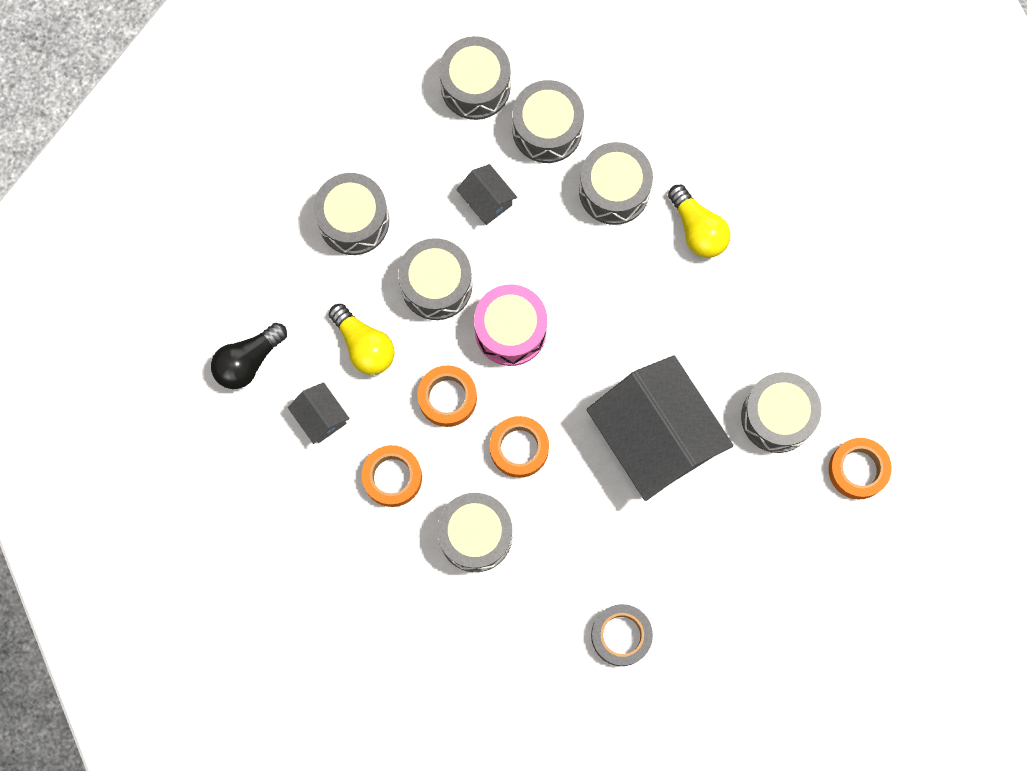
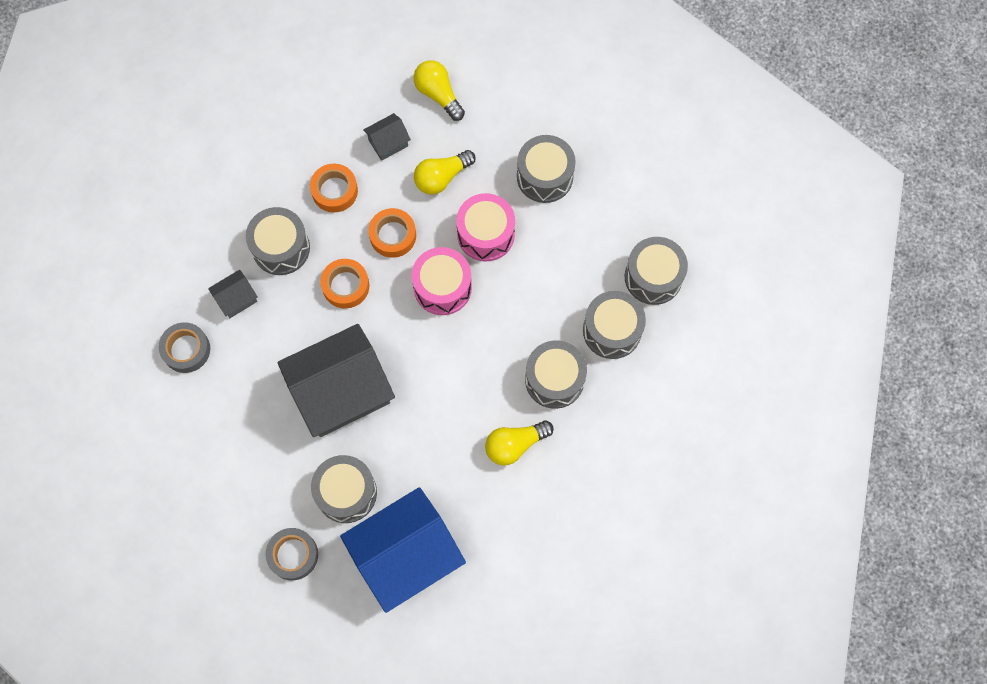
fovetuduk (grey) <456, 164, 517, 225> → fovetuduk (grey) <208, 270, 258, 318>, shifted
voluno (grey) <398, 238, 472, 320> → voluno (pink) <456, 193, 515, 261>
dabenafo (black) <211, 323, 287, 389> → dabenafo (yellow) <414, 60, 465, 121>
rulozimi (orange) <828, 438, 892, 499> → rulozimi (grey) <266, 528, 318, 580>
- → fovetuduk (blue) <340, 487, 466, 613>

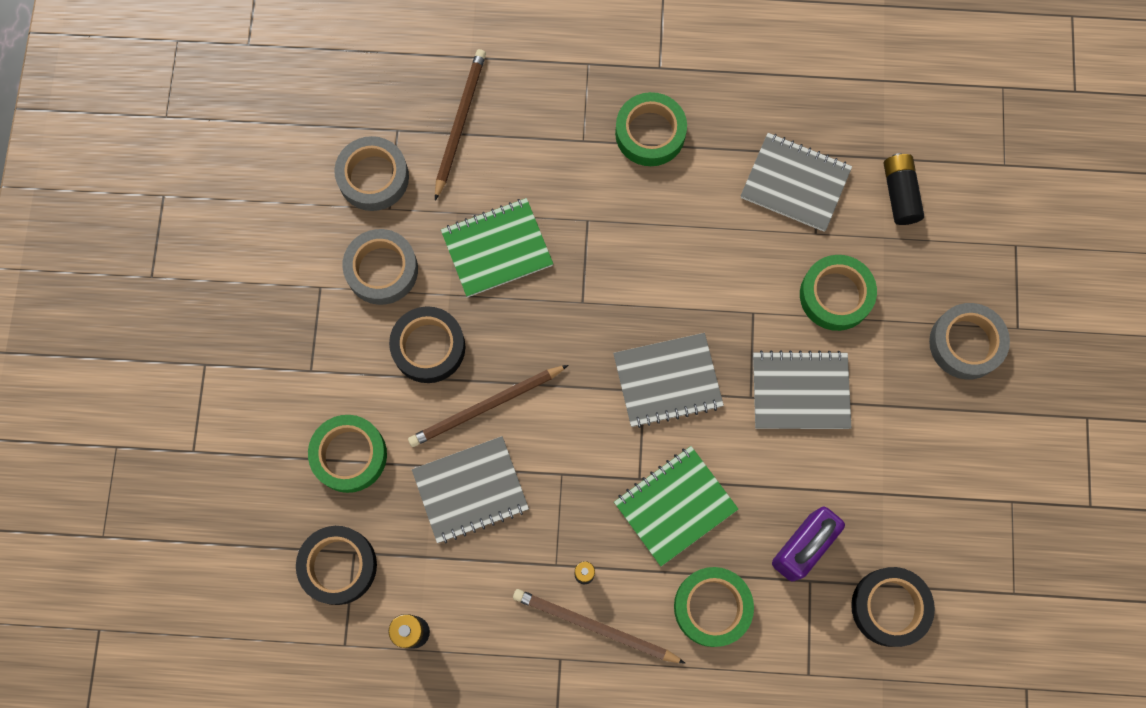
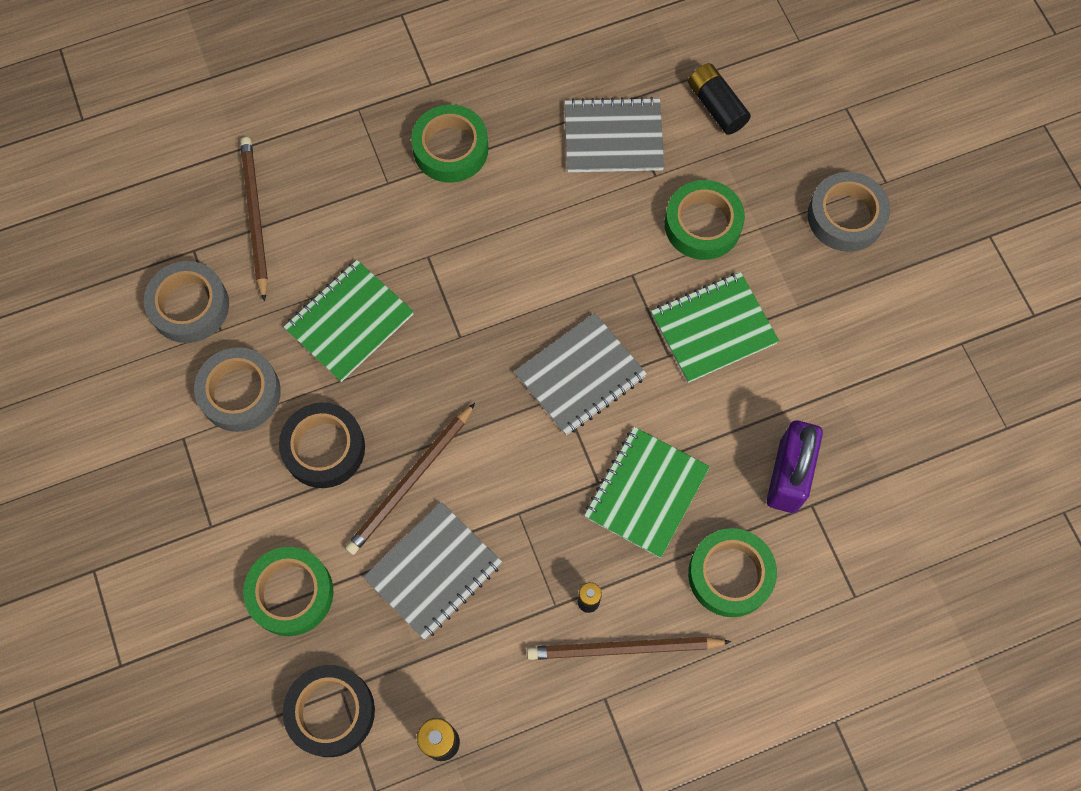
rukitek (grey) <753, 350, 851, 429> → rukitek (green) <651, 272, 779, 383>
rulozimi (black) <851, 567, 935, 647> → -

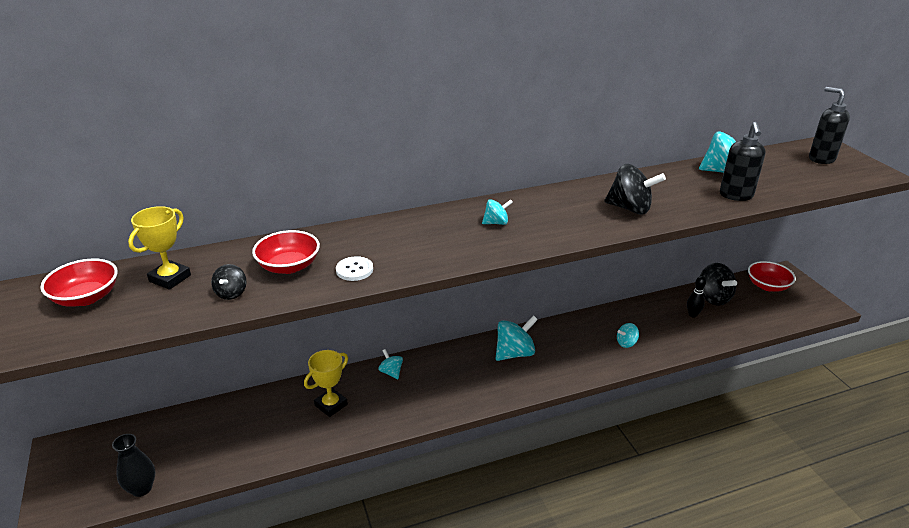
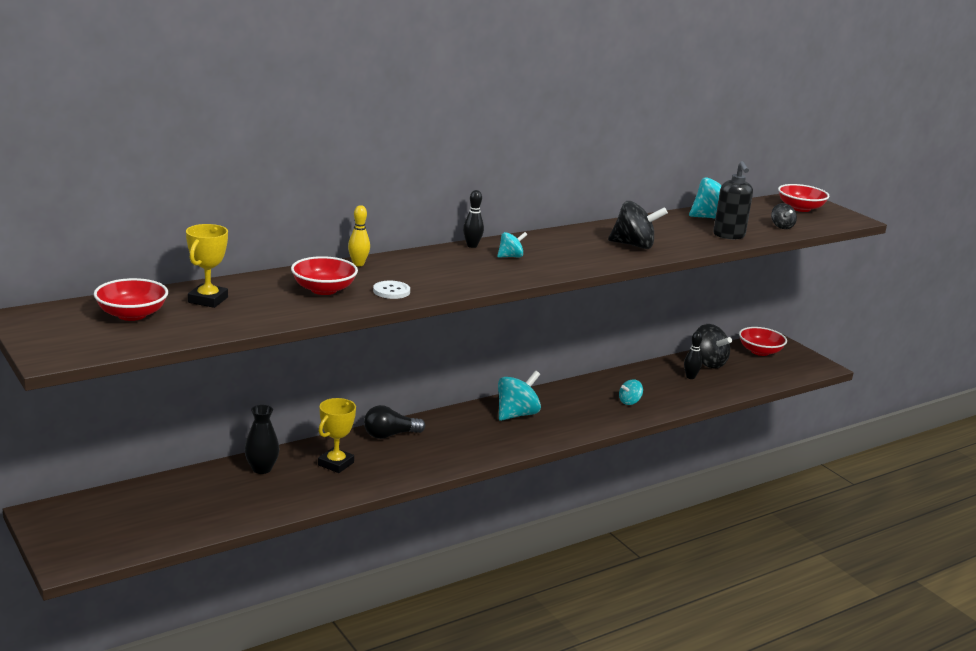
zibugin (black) <809, 87, 850, 164> → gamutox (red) <778, 184, 830, 212>
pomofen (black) <211, 264, 247, 300> → pomofen (black) <771, 203, 797, 229>, shifted
pomofen (turquoise) <378, 349, 403, 379> → dabenafo (black) <364, 405, 425, 439>
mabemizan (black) <112, 434, 155, 497> → mabemizan (black) <245, 405, 279, 474>, shifted
- → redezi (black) <463, 190, 484, 248>
- → redezi (yellow) <348, 205, 370, 266>

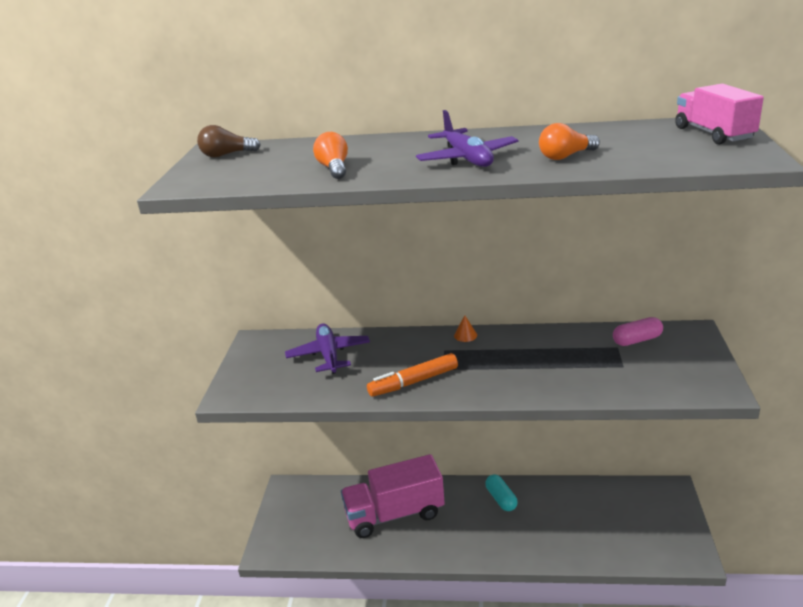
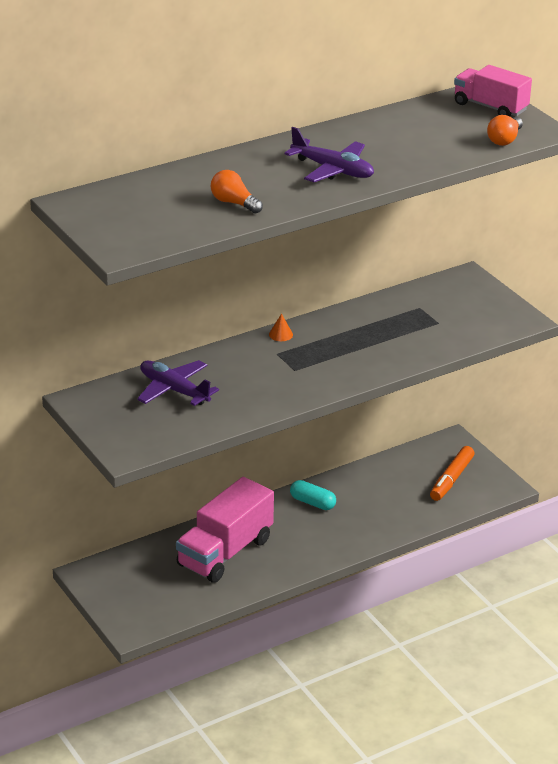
dabenafo (orange) <539, 123, 600, 160> → dabenafo (orange) <487, 115, 523, 146>, shifted
dabenafo (brown) <197, 125, 261, 158> → -
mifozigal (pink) <613, 317, 663, 346> → -
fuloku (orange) <367, 353, 458, 397> → fuloku (orange) <430, 446, 475, 501>, shifted

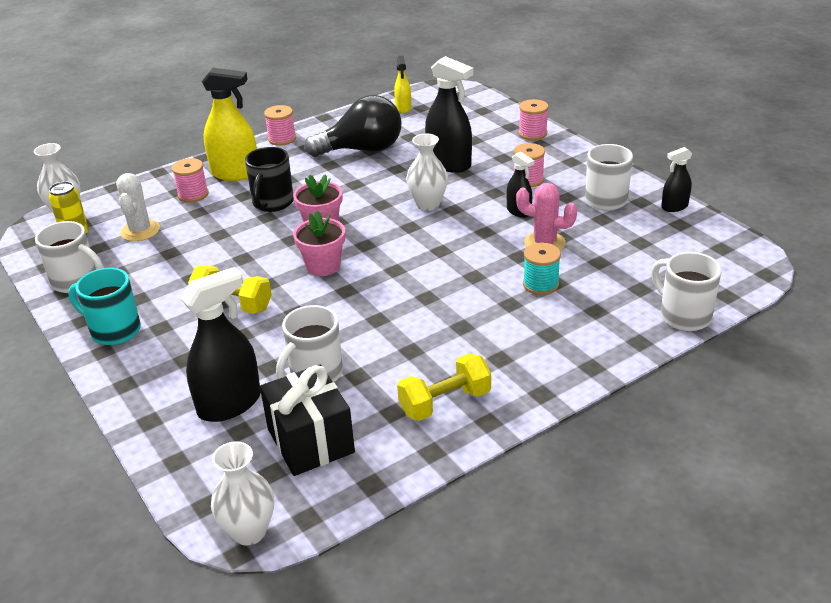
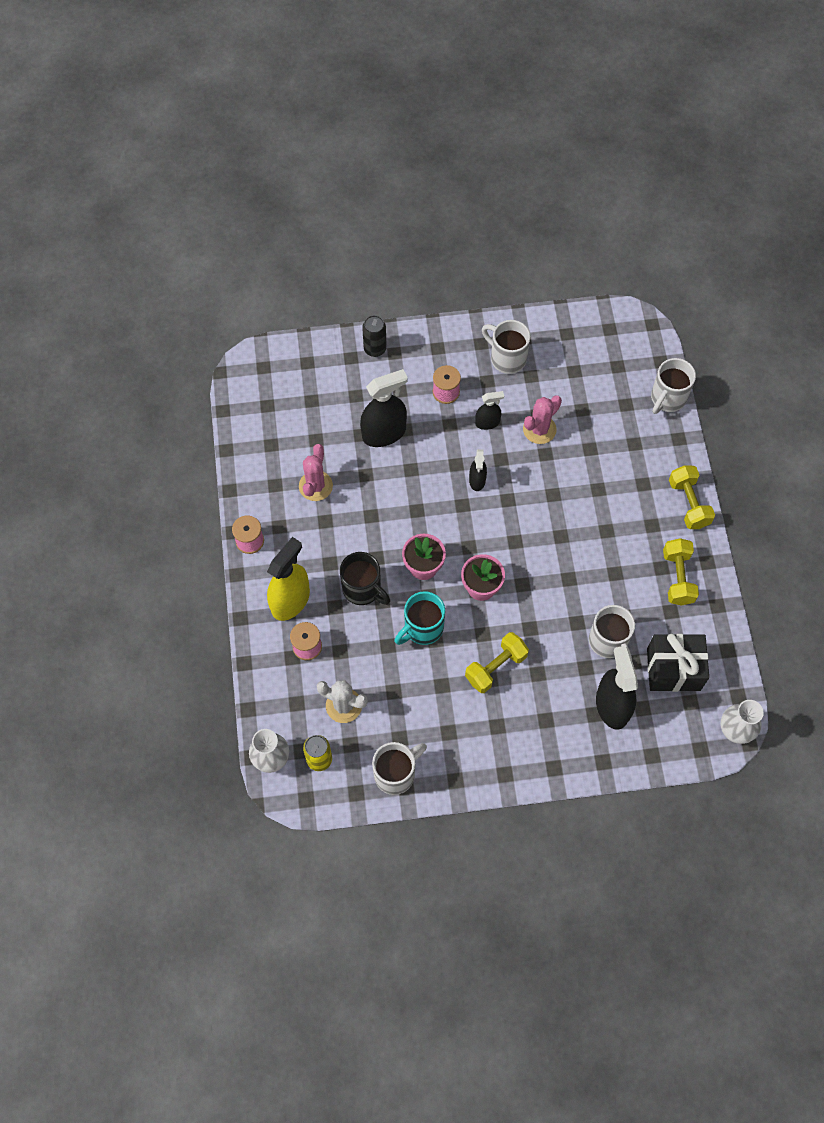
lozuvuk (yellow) <394, 56, 411, 113> → -
dabenafo (black) <305, 95, 402, 157> → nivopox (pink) <299, 444, 333, 501>
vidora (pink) <519, 99, 549, 140> → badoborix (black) <362, 315, 387, 357>
mabemizan (white) <406, 134, 448, 211> → -
lozuvuk (black) <661, 147, 692, 212> → lozuvuk (black) <469, 449, 487, 491>, shifted
vidora (turquoise) <523, 243, 561, 295> → -
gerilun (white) <651, 252, 722, 331> → gerilun (white) <651, 358, 696, 414>, 45 degrees counterclockwise
gerilun (turquoise) <68, 268, 141, 345> → gerilun (turquoise) <394, 591, 445, 645>, shifted
- → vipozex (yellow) <669, 465, 715, 529>

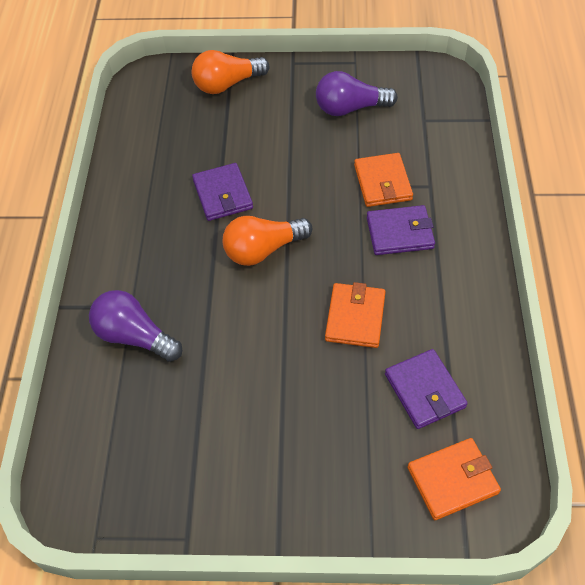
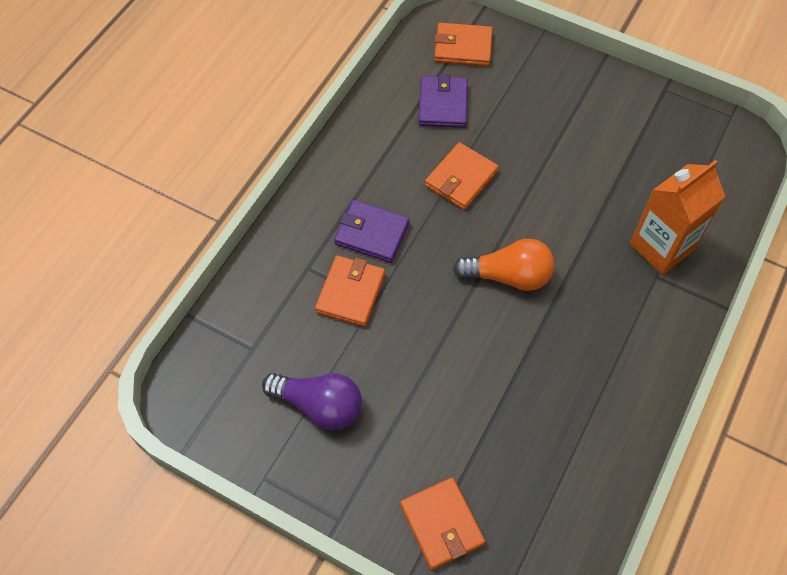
dabenafo (orange) <192, 50, 269, 94> → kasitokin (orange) <400, 477, 485, 570>
kasitokin (purple) <192, 163, 253, 221> → -
dabenafo (purple) <89, 290, 183, 362> → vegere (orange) <630, 160, 726, 275>

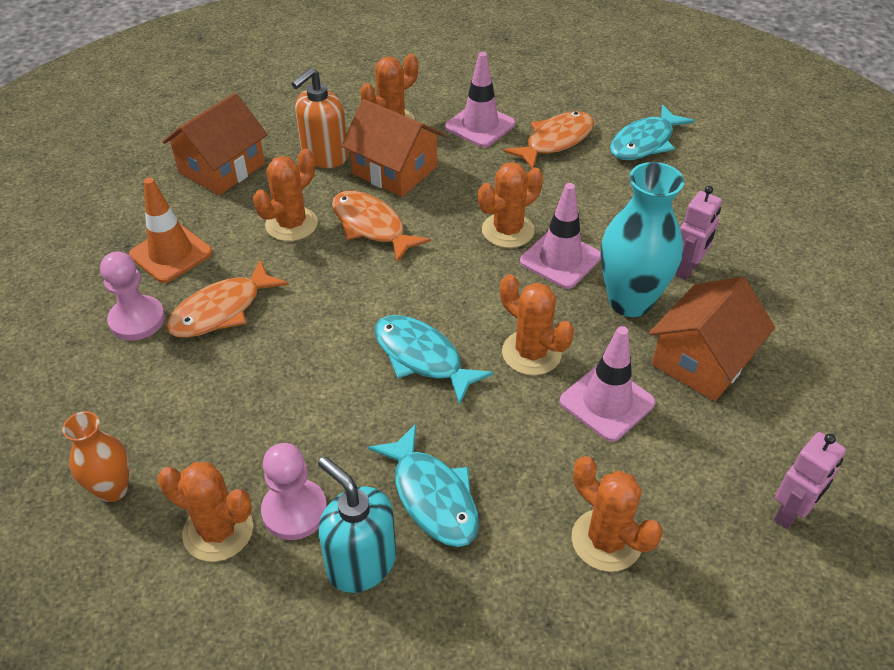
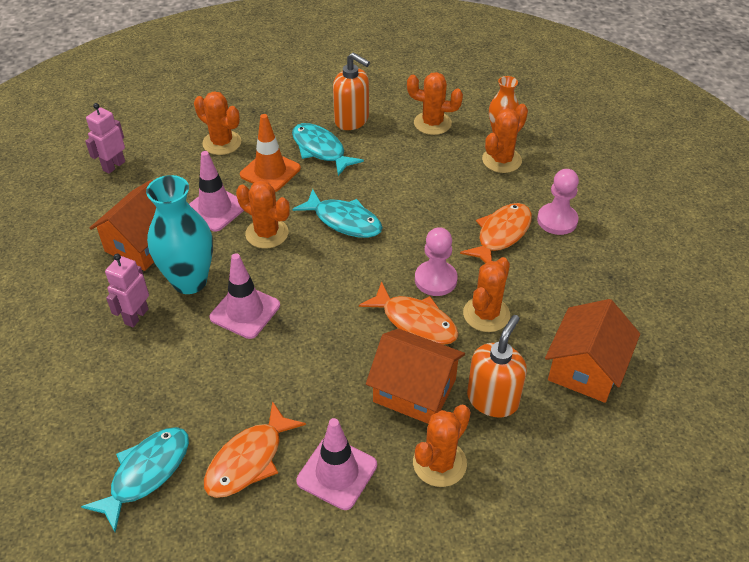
nivopox (orange) <478, 162, 543, 248> → nivopox (orange) <482, 104, 528, 173>, shifted
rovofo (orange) <129, 177, 213, 283> → rovofo (orange) <240, 114, 301, 192>, shifted
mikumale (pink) <261, 443, 327, 540> → mikumale (pink) <415, 227, 458, 296>, shifted
zibugin (turquoise) <318, 456, 396, 593> → zibugin (orange) <333, 52, 370, 130>

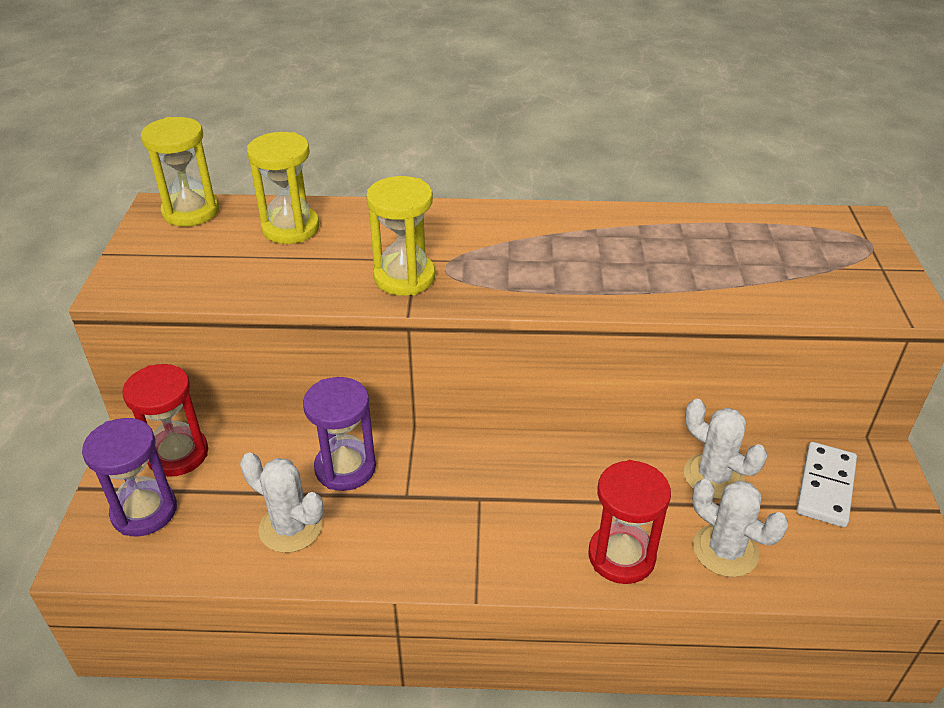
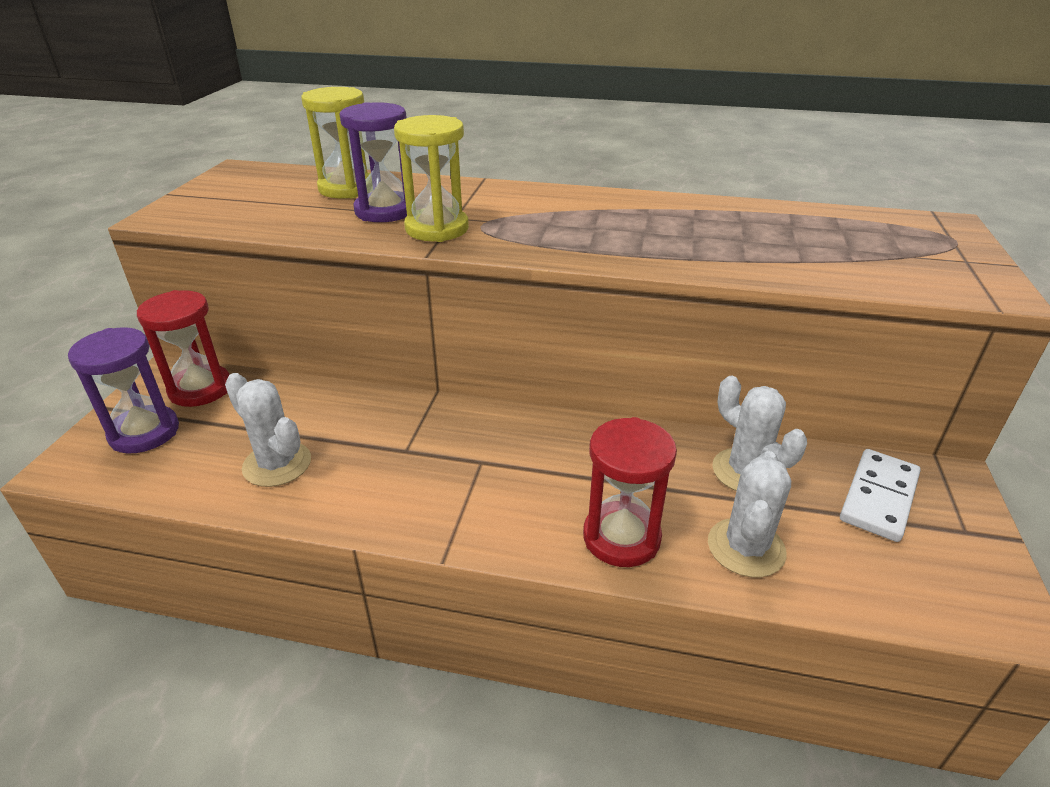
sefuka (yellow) <141, 117, 219, 226> → -
sefuka (purple) <303, 377, 376, 491> → sefuka (purple) <340, 102, 407, 222>, shifted
nivopox (white) <692, 479, 788, 577> → nivopox (white) <708, 451, 791, 577>, 60 degrees clockwise

